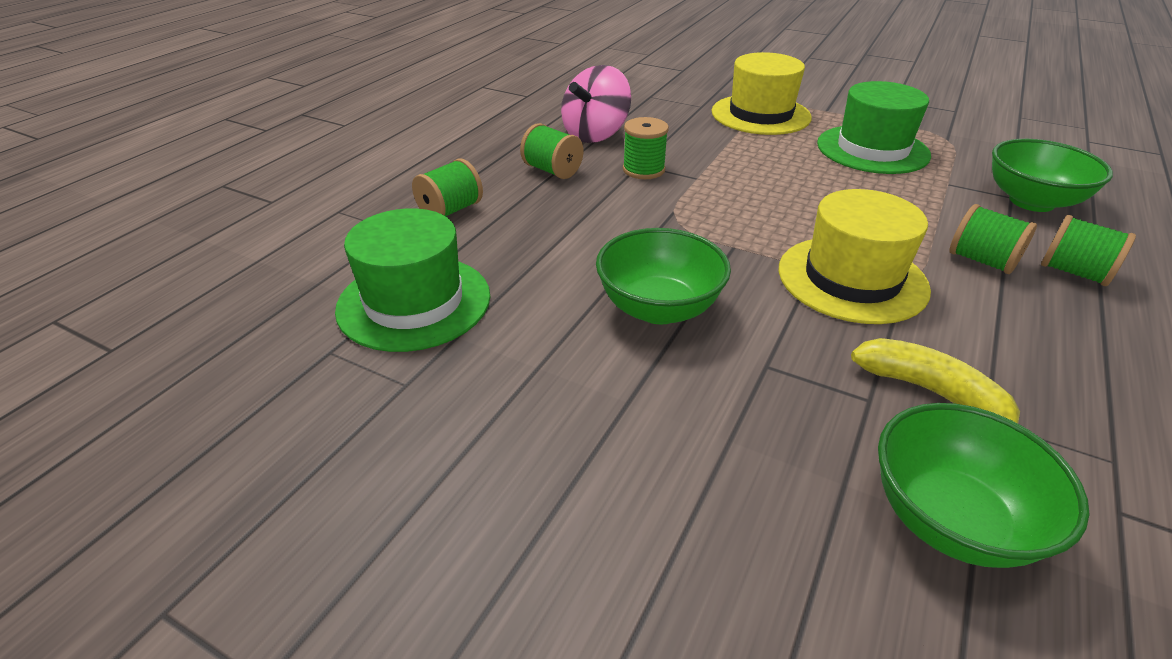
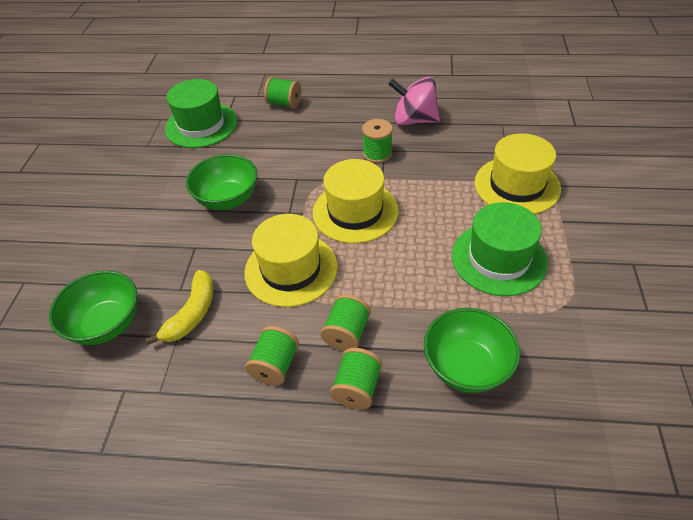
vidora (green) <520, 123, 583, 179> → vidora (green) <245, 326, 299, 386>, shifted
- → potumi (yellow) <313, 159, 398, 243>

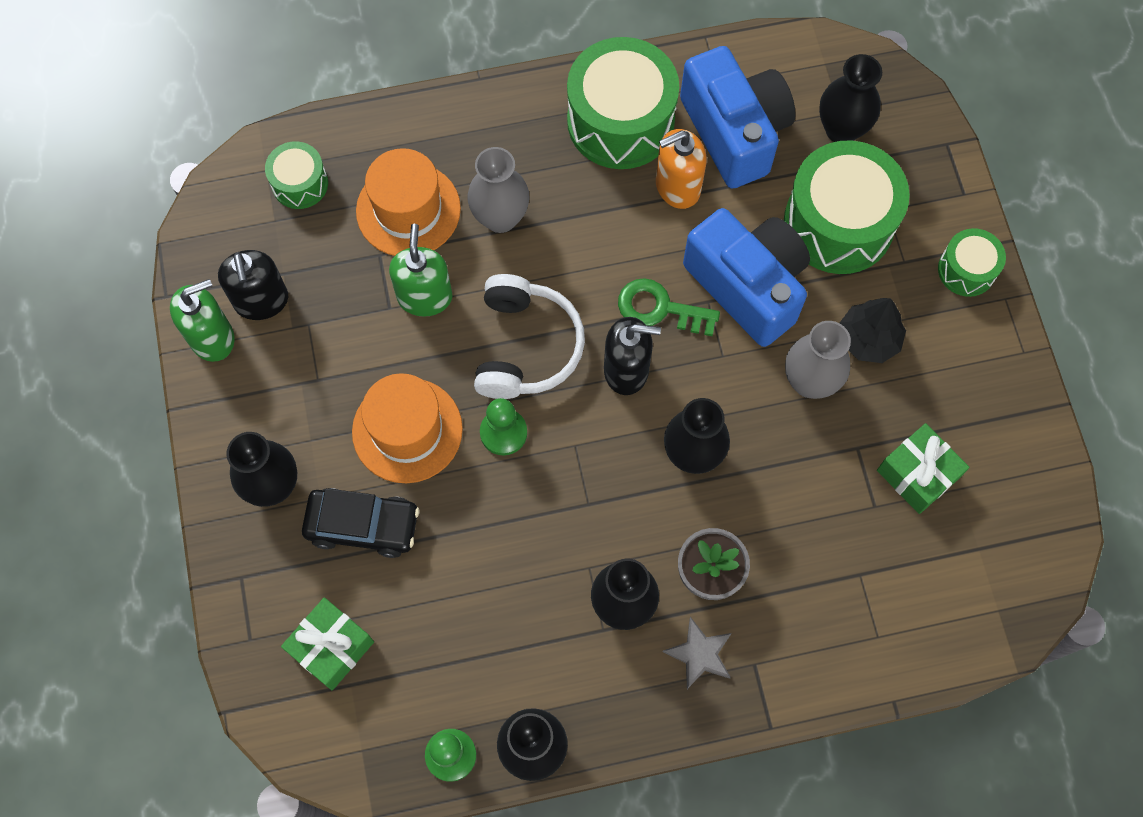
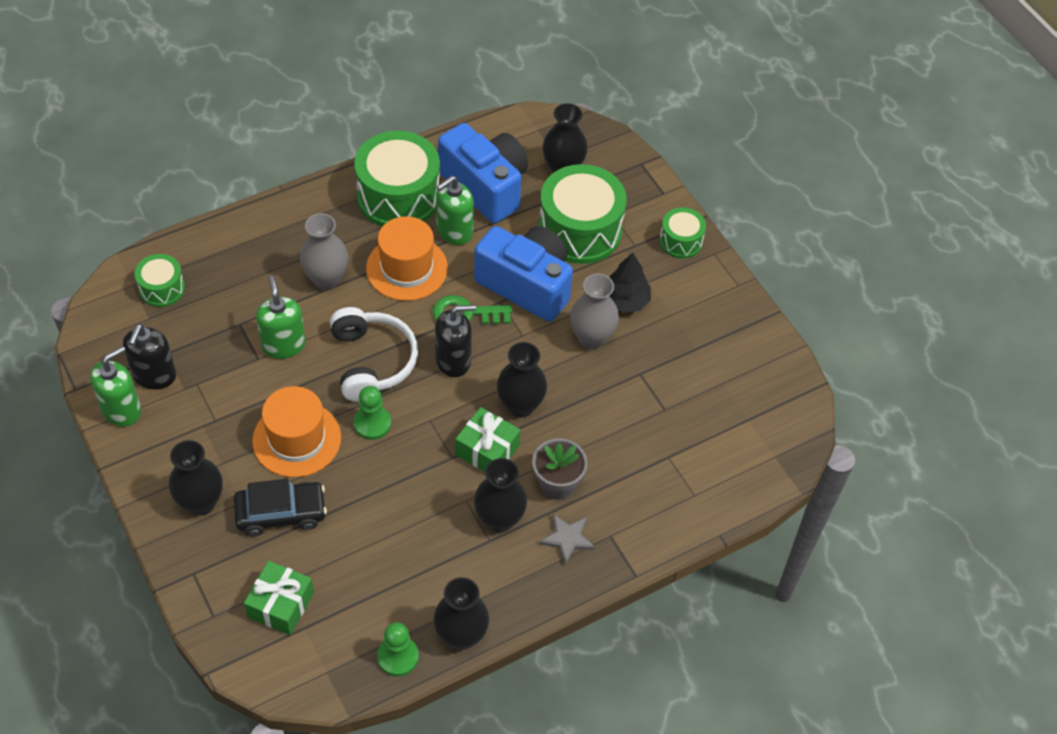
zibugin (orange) <656, 129, 707, 209> → zibugin (green) <436, 176, 474, 245>
potumi (orange) <356, 148, 461, 256> → potumi (orange) <366, 216, 448, 301>, shifted
zibugin (black) <218, 250, 288, 320> → zibugin (black) <123, 324, 176, 390>, 45 degrees clockwise
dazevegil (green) <877, 423, 969, 514> → dazevegil (green) <455, 407, 520, 472>, shifted

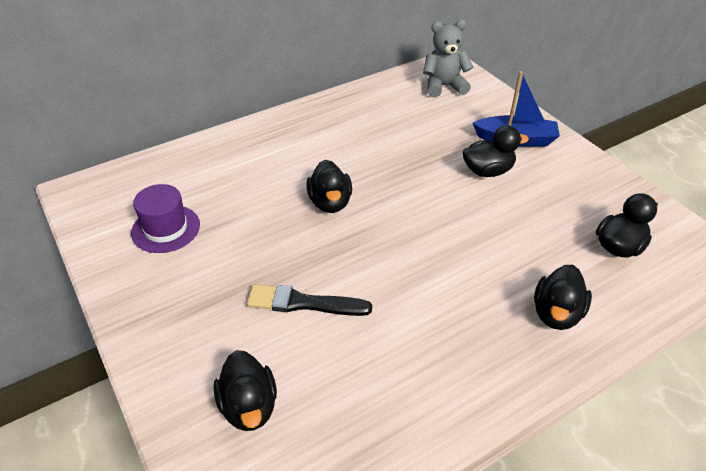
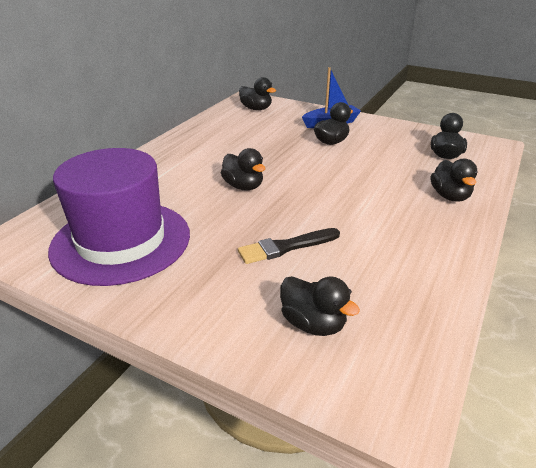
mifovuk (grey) <423, 20, 473, 97> → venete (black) <239, 77, 276, 110>
potumi (purple) <131, 184, 200, 253> → potumi (purple) <48, 148, 190, 286>, x2.10

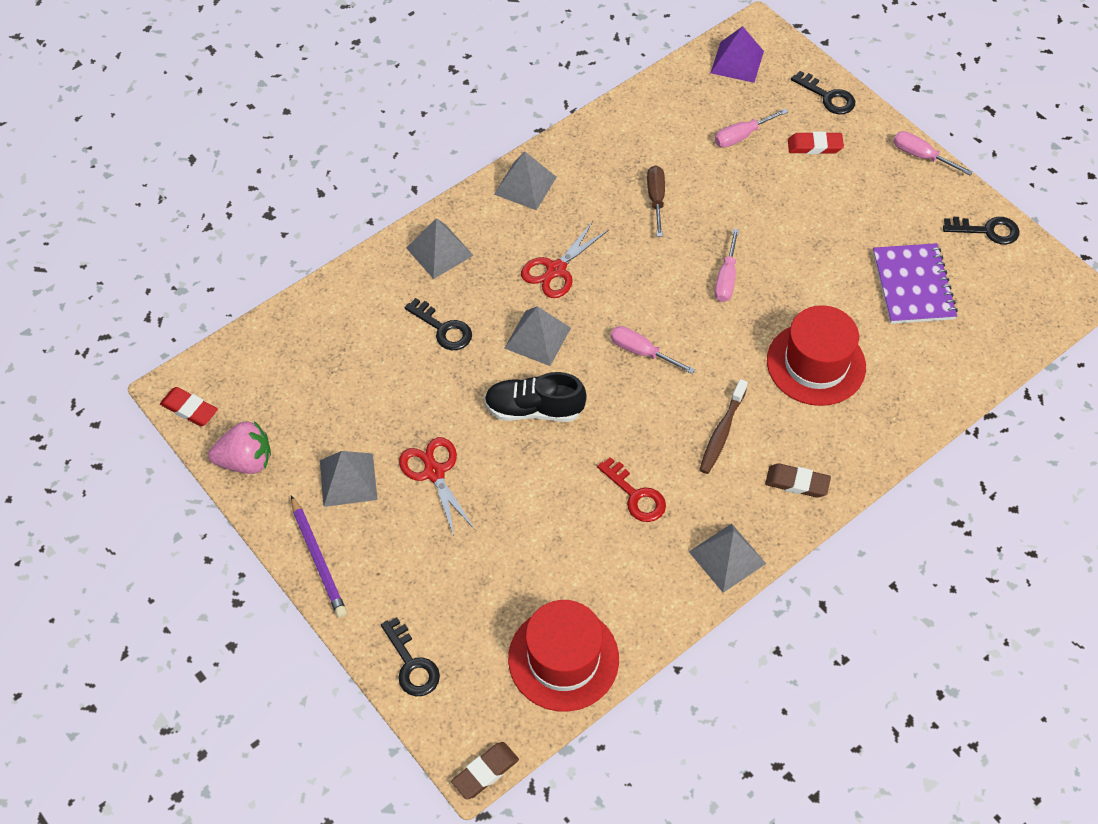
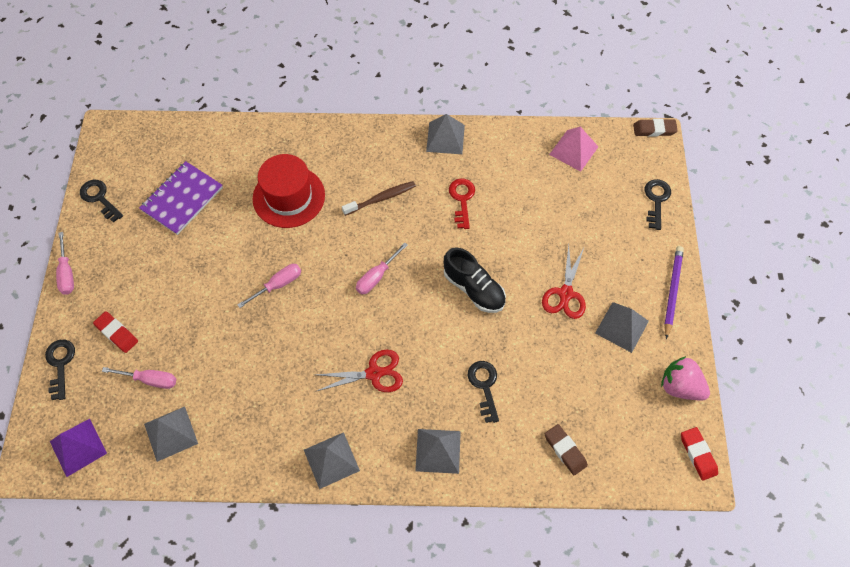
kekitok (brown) <647, 165, 665, 237> → -
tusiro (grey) <504, 306, 571, 366> → tusiro (grey) <144, 407, 198, 462>, shifted
kekitok (pink) <611, 326, 695, 374> → kekitok (pink) <356, 242, 408, 294>, 60 degrees clockwise
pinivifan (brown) <765, 463, 831, 498> → pinivifan (brown) <545, 424, 588, 475>, shifted
potumi (red) <508, 600, 619, 712> → tusiro (pink) <549, 127, 598, 172>

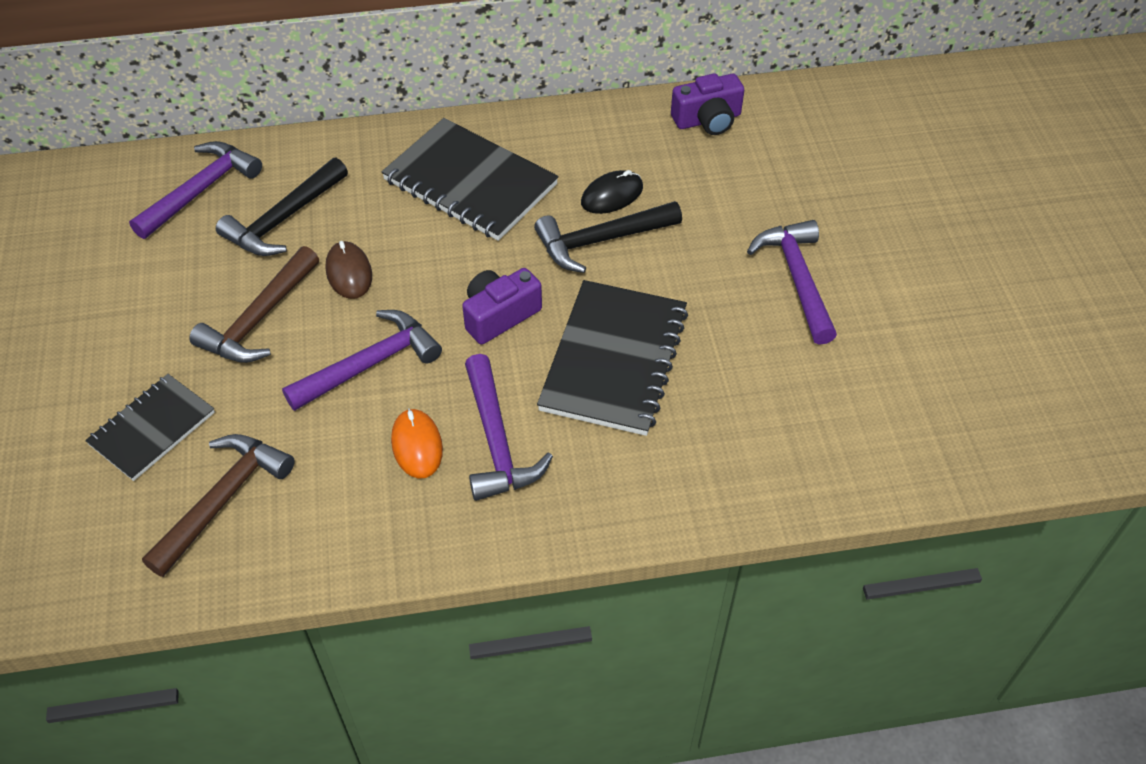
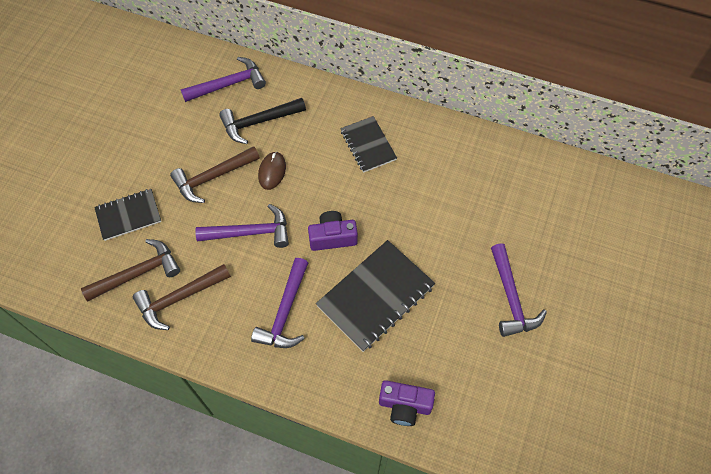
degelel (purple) <671, 73, 744, 135> → degelel (purple) <379, 380, 435, 426>, shifted
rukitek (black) <381, 118, 559, 241> → rukitek (black) <340, 116, 397, 173>, x0.61
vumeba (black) <581, 170, 643, 214> → -
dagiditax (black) <534, 201, 682, 273> → -
dagiditax (purple) <747, 220, 837, 345> → dagiditax (purple) <491, 243, 547, 337>, 150 degrees clockwise
vumeba (orange) <391, 408, 443, 479> → -
- → dagiditax (brown) <133, 264, 231, 330>

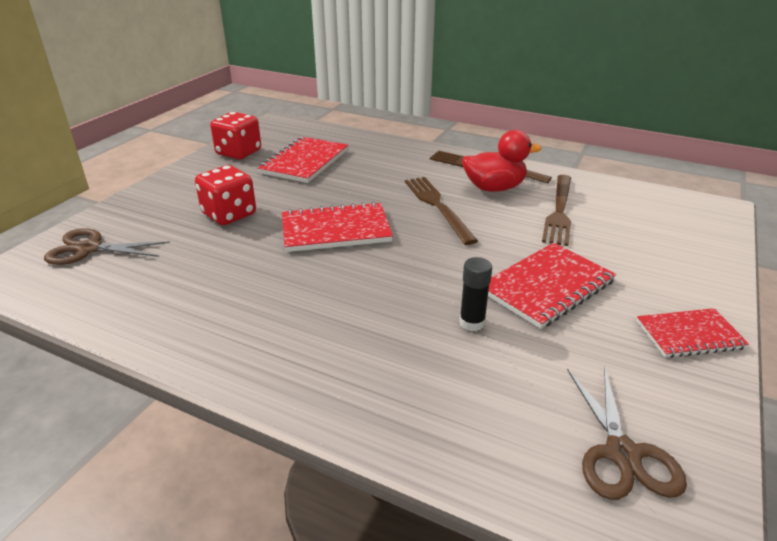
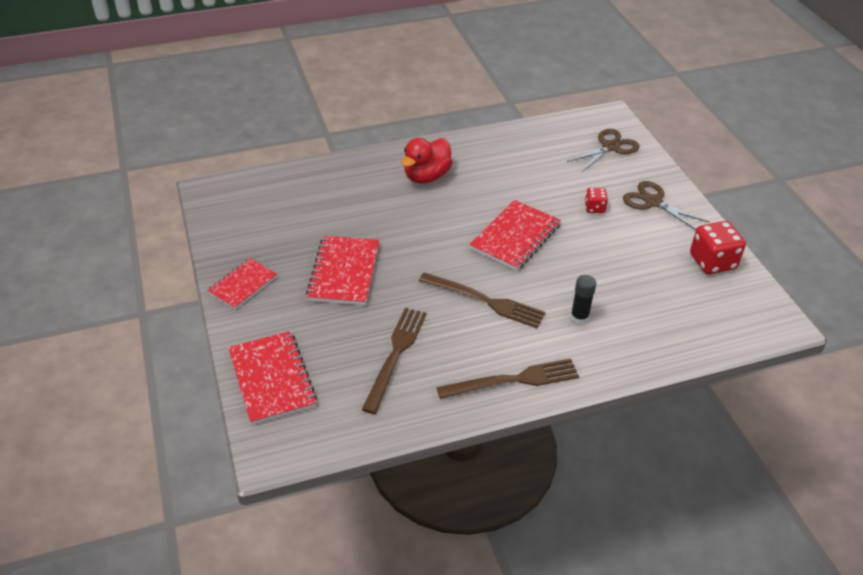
venete (red) <462, 130, 541, 192> → venete (red) <401, 138, 453, 184>, shifted
rukitek (red) <258, 137, 348, 183> → rukitek (red) <228, 331, 317, 425>, shifted
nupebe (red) <195, 165, 256, 225> → nupebe (red) <585, 188, 608, 213>, x0.54
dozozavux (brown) <542, 175, 571, 246> → dozozavux (brown) <362, 308, 427, 414>, 45 degrees clockwise
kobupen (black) <459, 257, 492, 331> → kobupen (black) <570, 275, 596, 325>, shifted
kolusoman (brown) <567, 367, 687, 500> → kolusoman (brown) <623, 181, 710, 230>, shifted

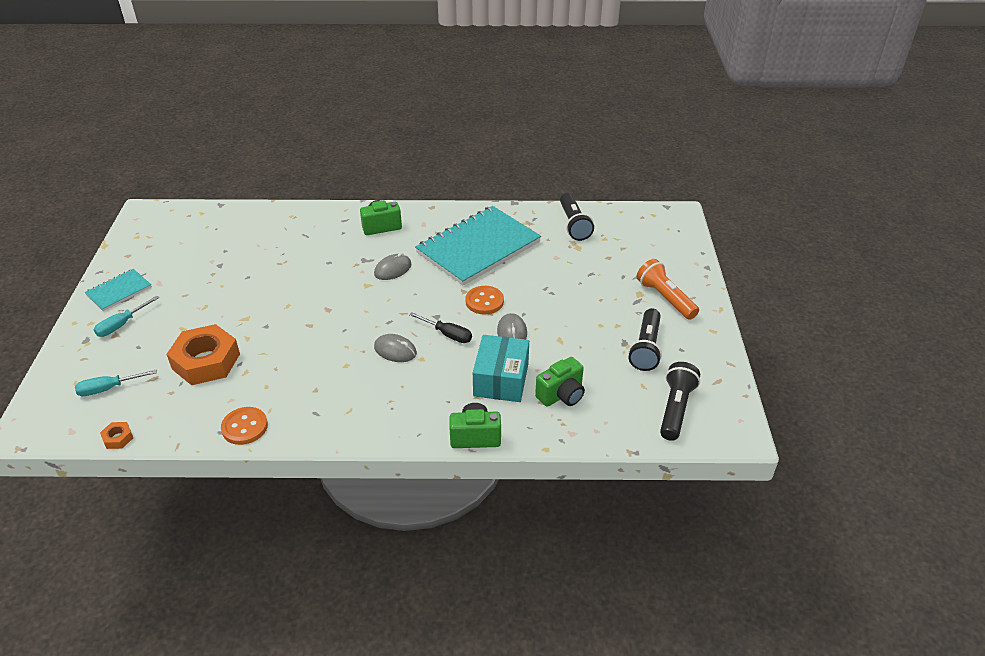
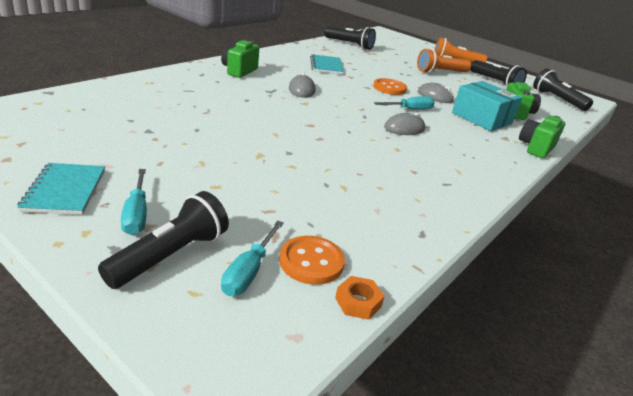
rukitek (turquoise) <415, 206, 541, 286> → rukitek (turquoise) <310, 54, 344, 74>, x0.47
kekitok (black) <409, 312, 472, 343> → kekitok (turquoise) <374, 96, 435, 110>
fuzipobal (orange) <166, 324, 240, 385> → -
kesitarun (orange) <221, 407, 268, 445> → kesitarun (orange) <279, 236, 345, 285>, shifted
- → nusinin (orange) <417, 49, 471, 73>
- → nusinin (black) <98, 191, 229, 289>

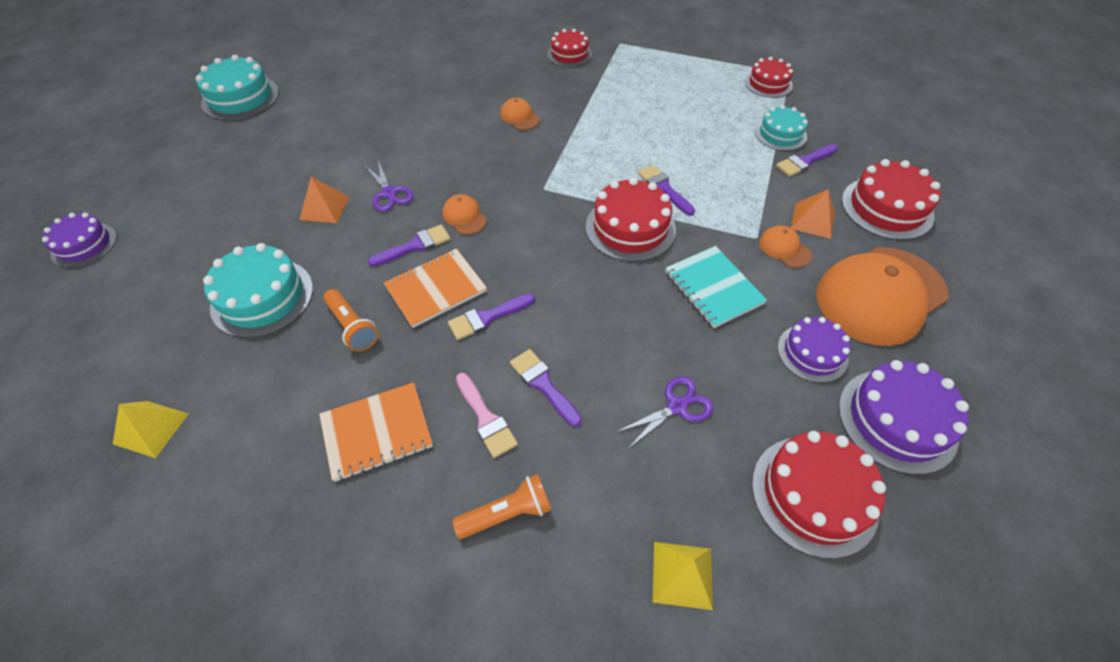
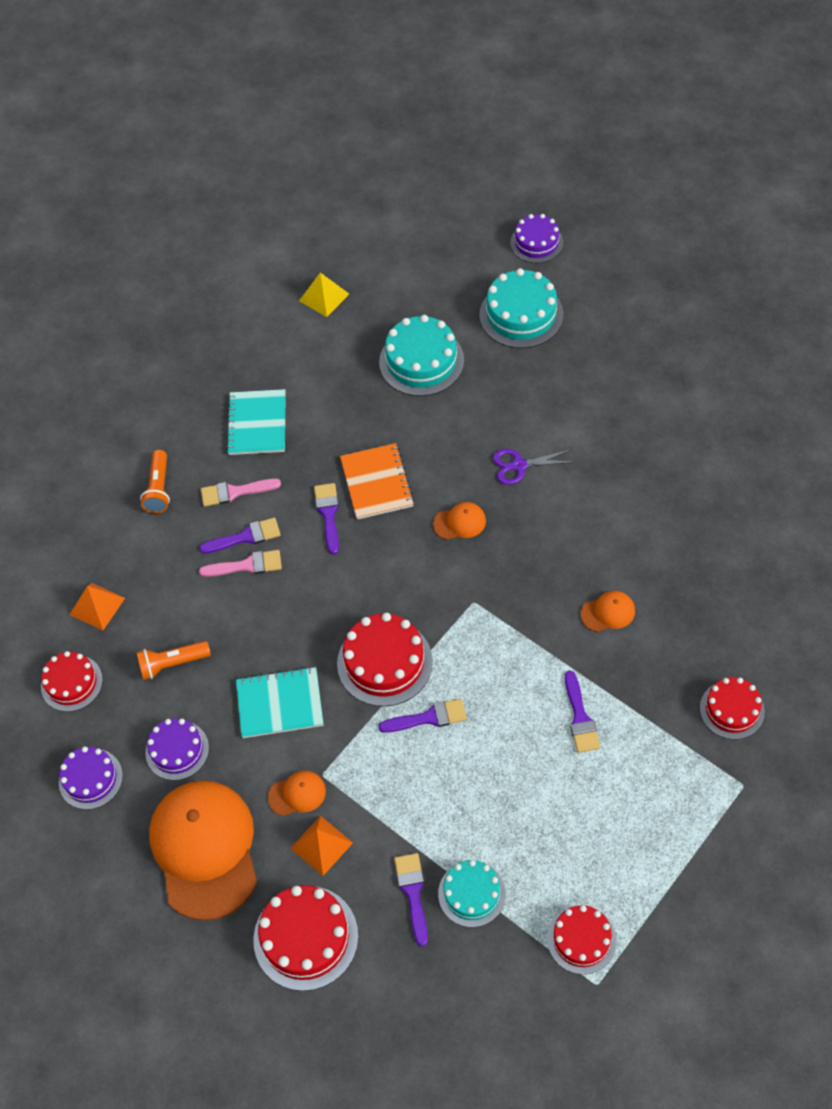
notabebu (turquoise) <196, 55, 279, 121> → notabebu (turquoise) <479, 268, 563, 348>, shifted
tusiro (orange) <299, 177, 349, 223> → tusiro (orange) <70, 583, 125, 630>, shifted
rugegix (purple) <368, 225, 450, 266> → rugegix (purple) <565, 671, 601, 753>, shifted
nusinin (orange) <323, 289, 379, 352> → nusinin (orange) <136, 641, 211, 680>, shifted
notabebu (purple) <838, 360, 969, 475> → notabebu (purple) <59, 746, 123, 810>, x0.65
kolusoman (purple) <615, 376, 714, 449> → -
rukitek (orange) <319, 382, 433, 482> → rukitek (turquoise) <226, 389, 286, 455>
notabebu (red) <752, 431, 886, 559> → notabebu (red) <41, 651, 103, 712>, x0.65
tusiro (yellow) <653, 542, 713, 610> → -
- → rugegix (pink) <199, 550, 282, 577>

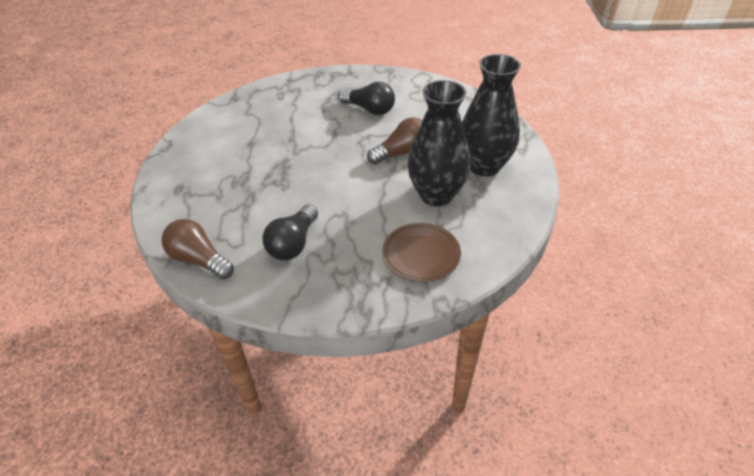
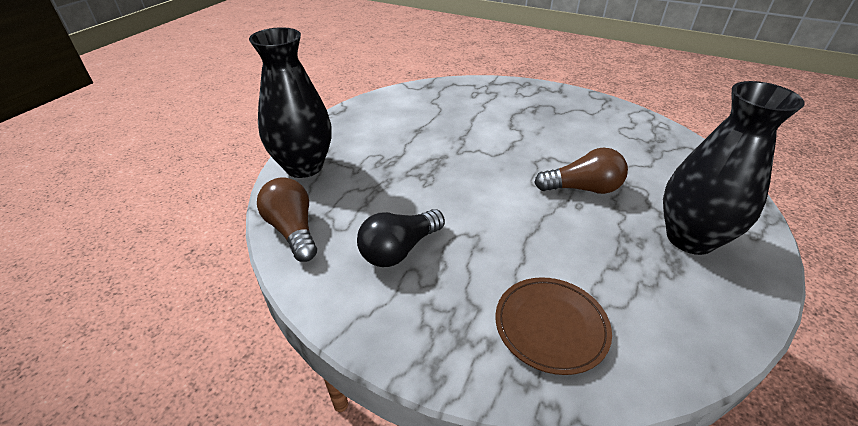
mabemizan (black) <407, 80, 471, 206> → mabemizan (black) <249, 27, 332, 178>, shifted
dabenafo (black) <338, 82, 395, 115> → -

